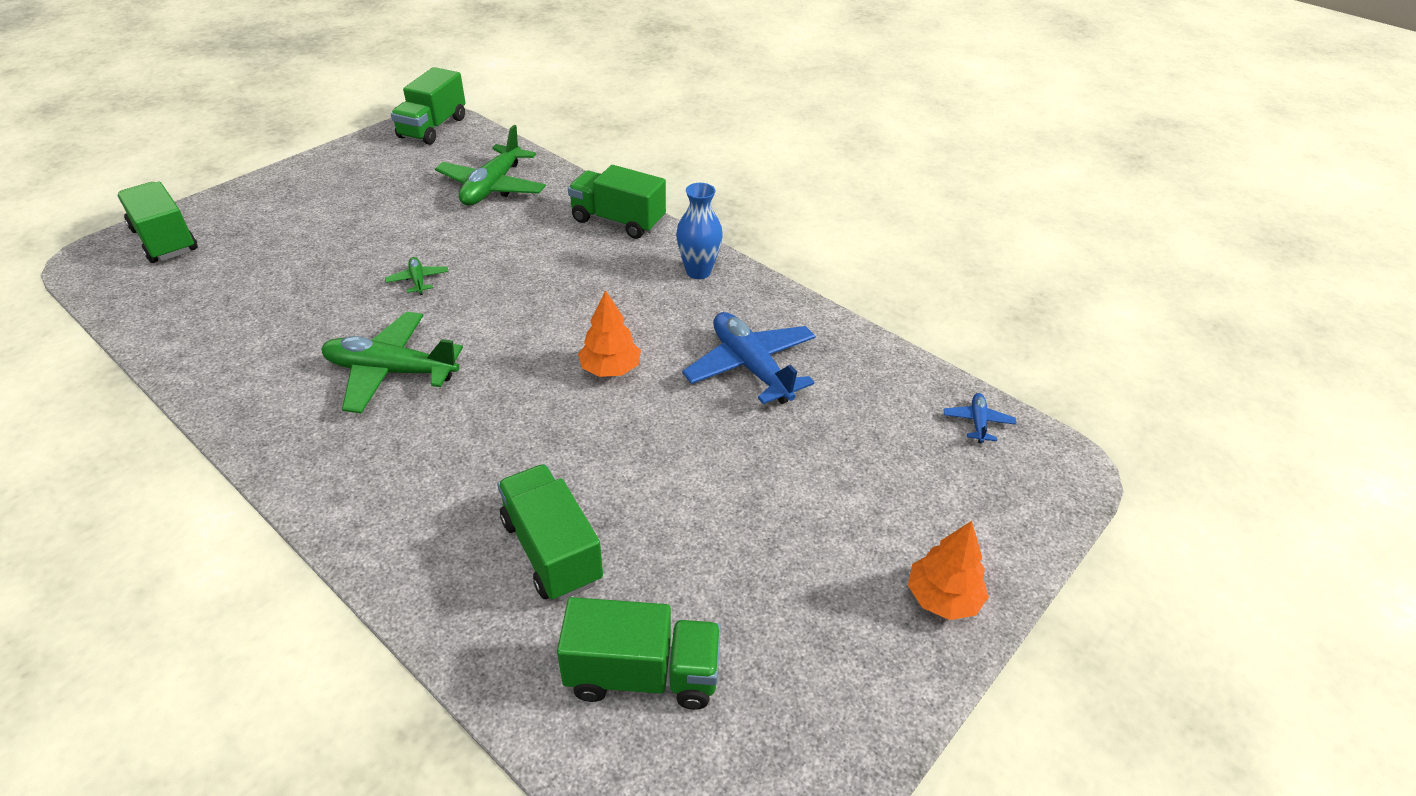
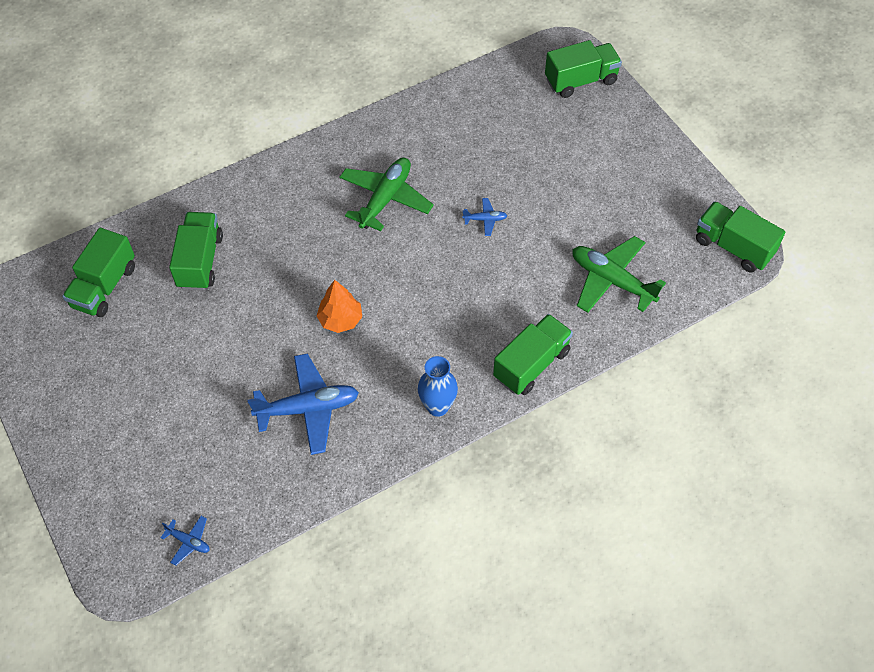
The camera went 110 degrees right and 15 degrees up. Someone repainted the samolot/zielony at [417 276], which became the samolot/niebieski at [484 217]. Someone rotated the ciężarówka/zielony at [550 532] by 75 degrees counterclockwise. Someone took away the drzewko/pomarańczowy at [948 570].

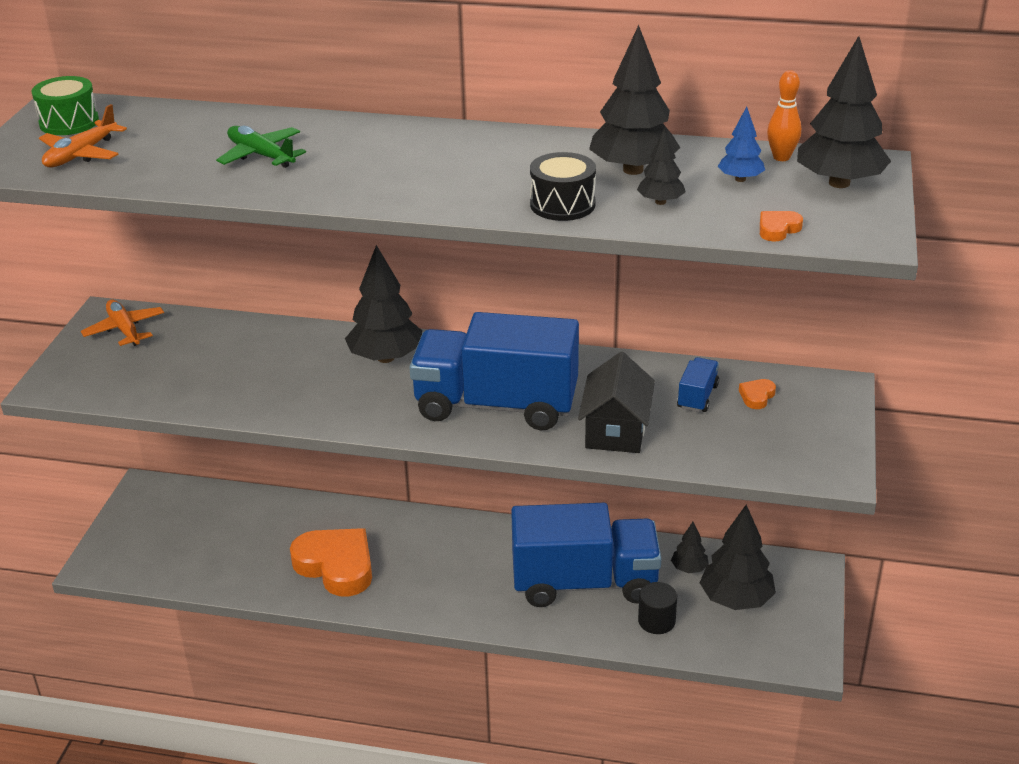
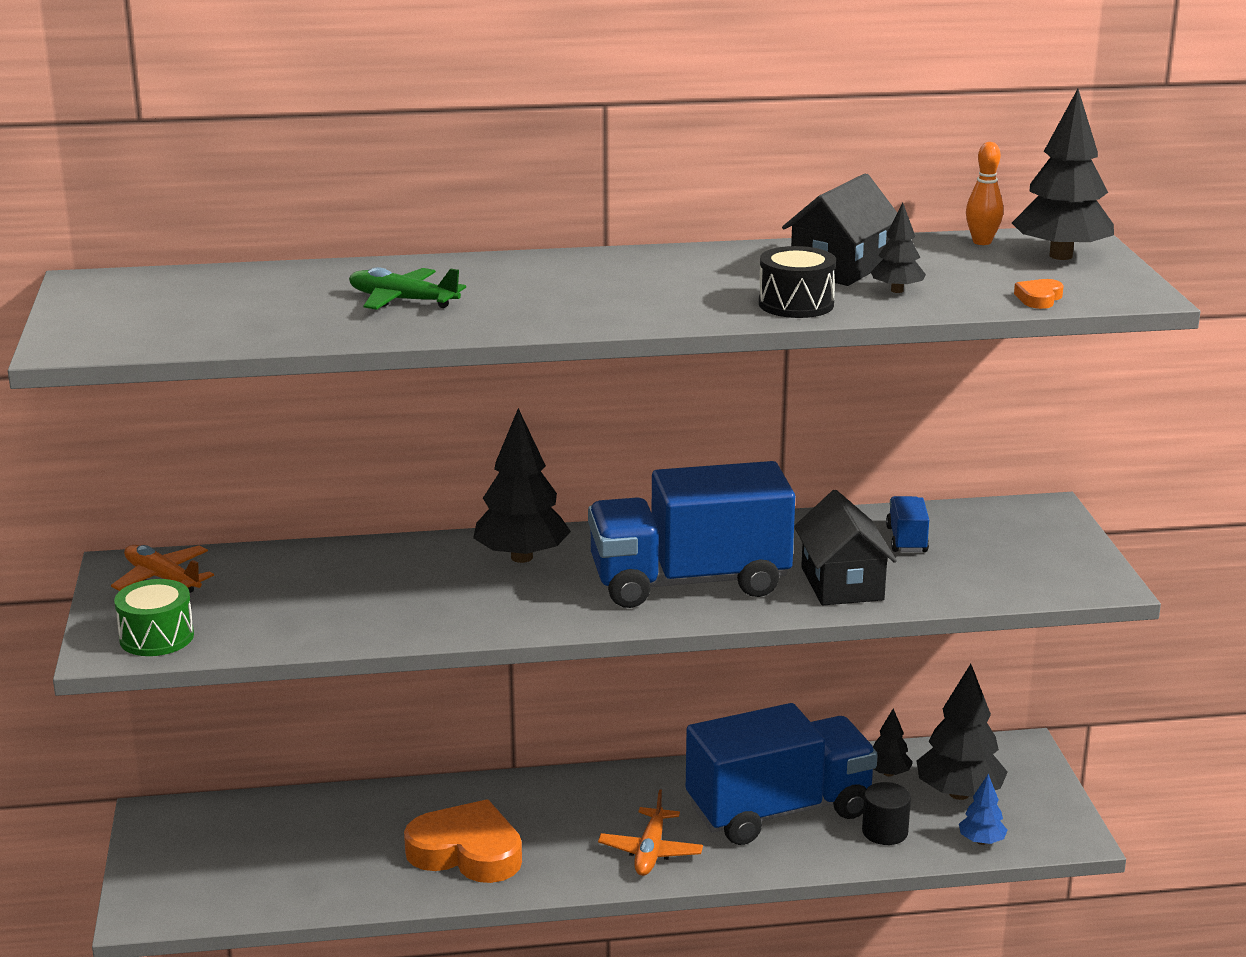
The camera went 20 degrees left and 10 degrees down. Someone swapped the drzewko/czarny at [634 100] for the domek/czarny at [839 229]. Someone carried the bęben/zielony from [65 105] to [154 617]. Someone carried the samolot/pomarańczowy from [83 135] to [650 832]. Someone carried the drzewko/niebieski from [741 144] to [983 809]. Someone took away the serce/pomarańczowy at [757 394].

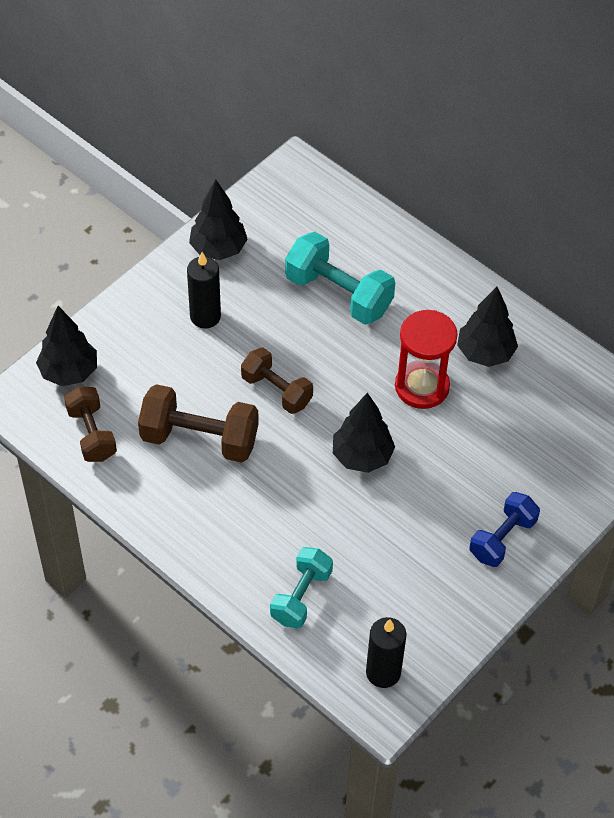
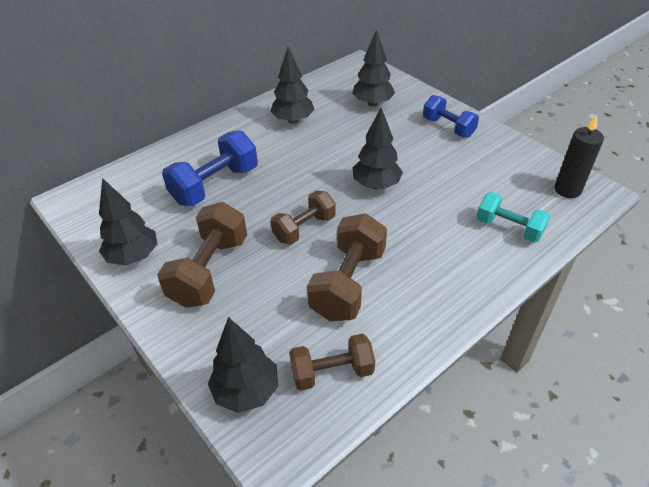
The camera went 80 degrees left and 10 degrees down. Someone repainted the hantel/turkusowy at [340 278], which became the hantel/niebieski at [210 168]. Someone swapped the świeca/czarny at [204 290] for the hantel/brązowy at [202 255]. Someone took away the klepsydra/czerwony at [426 359]. Someone put down the drzewko/czarny at [373 68].

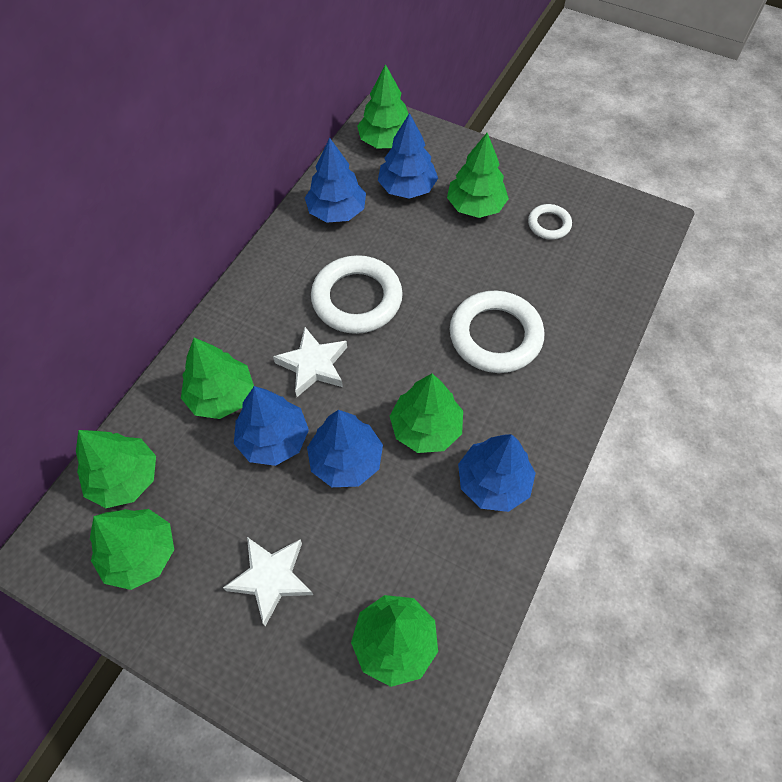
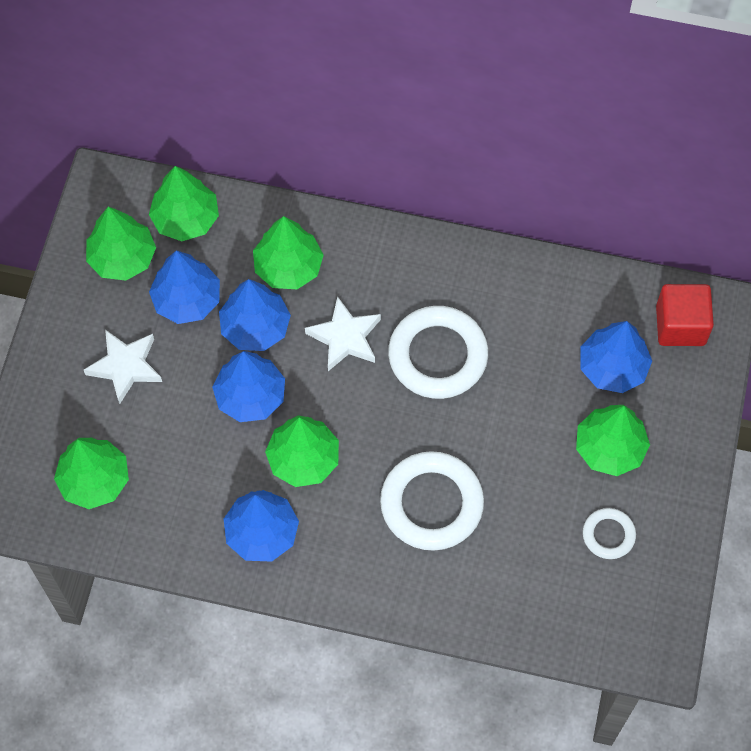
The camera went 75 degrees right and 5 degrees up. Someone swapped the drzewko/zielony at [382 106] for the sześcian/czerwony at [685 315]. Someone carried the drzewko/niebieski from [335 180] to [184 287].

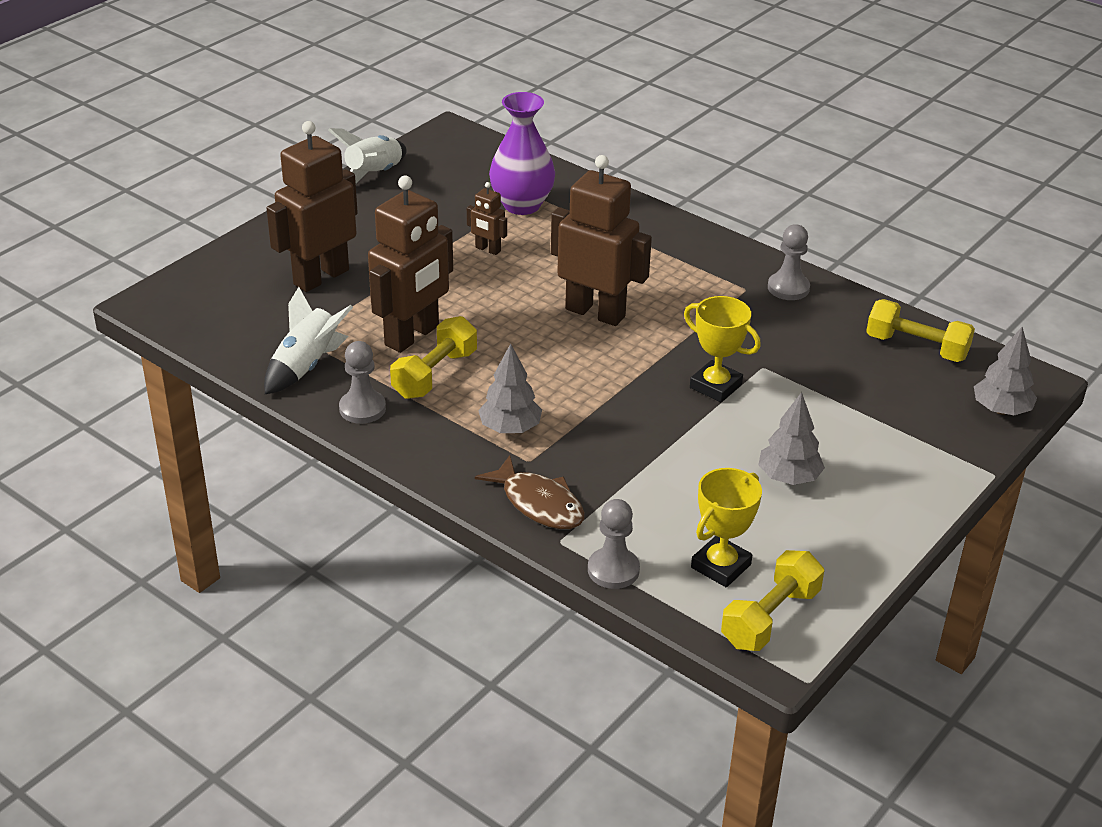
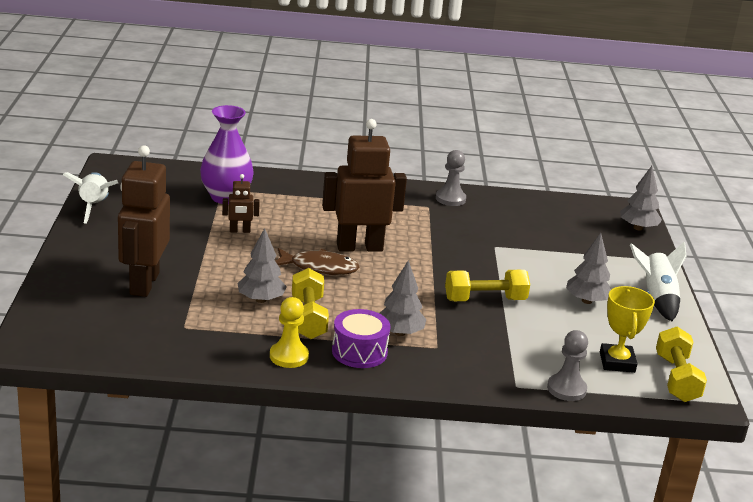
The camera went 40 degrees left and 10 degrees down. Someone swapped the robot/brązowy at [410 264] for the drzewko/szary at [262 265]. Someone carried the rakieta/biały from [308 340] to [658 281]. Someone took away the puchar/żółty at [722 349]. Someone carried the hantel/żółty from [920 330] to [487 285]. Someone repainted the pionek/szary at [362 382], which became the pionek/żółty at [289 332]. Someone carried the ryba/brązowy from [530 492] to [318 261]. Someone put down the bęben/fioletowy at [361 338].

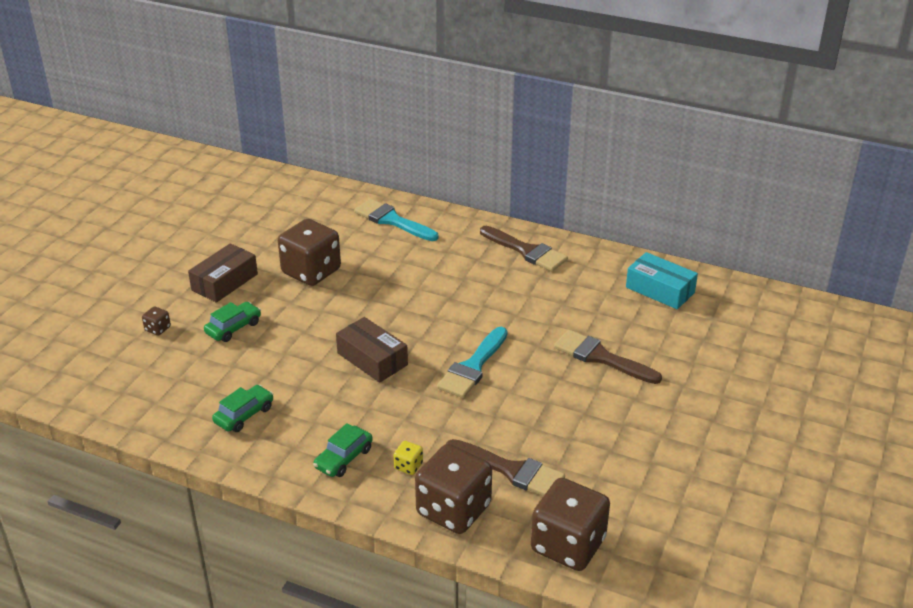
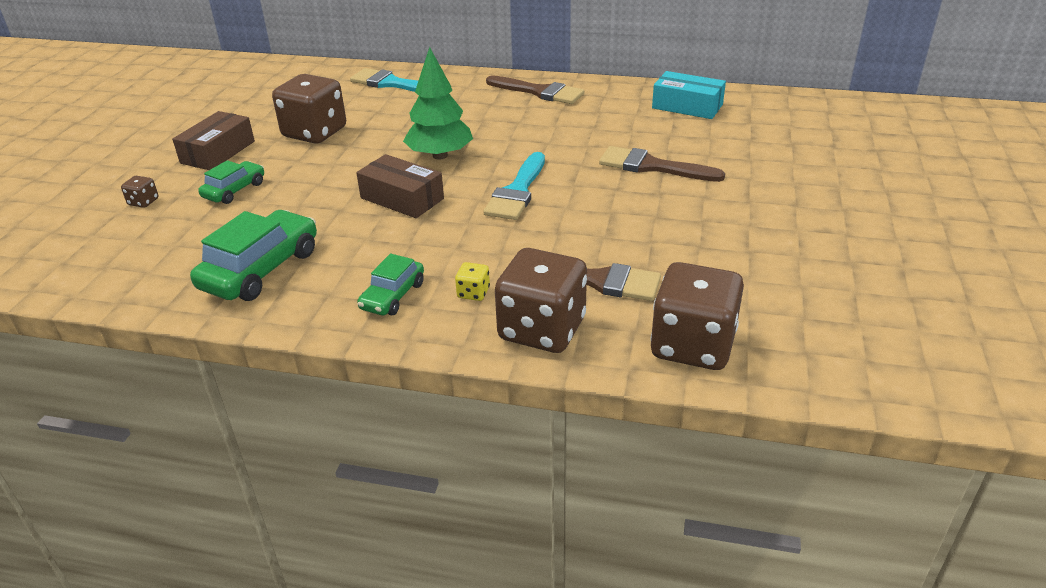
The camera went 10 degrees left and 0 degrees up. Someone scaled the samochód/zielony at [242 408] by 1.71. Someone put down the drzewko/zielony at [438 103].

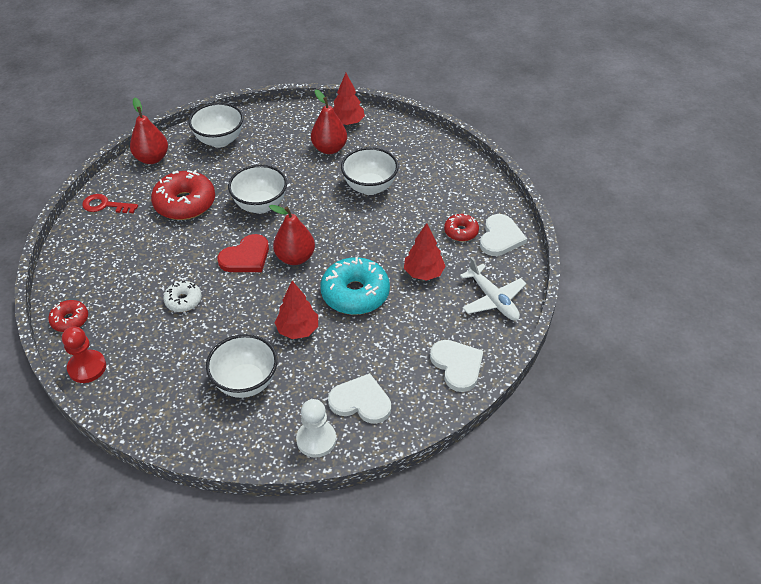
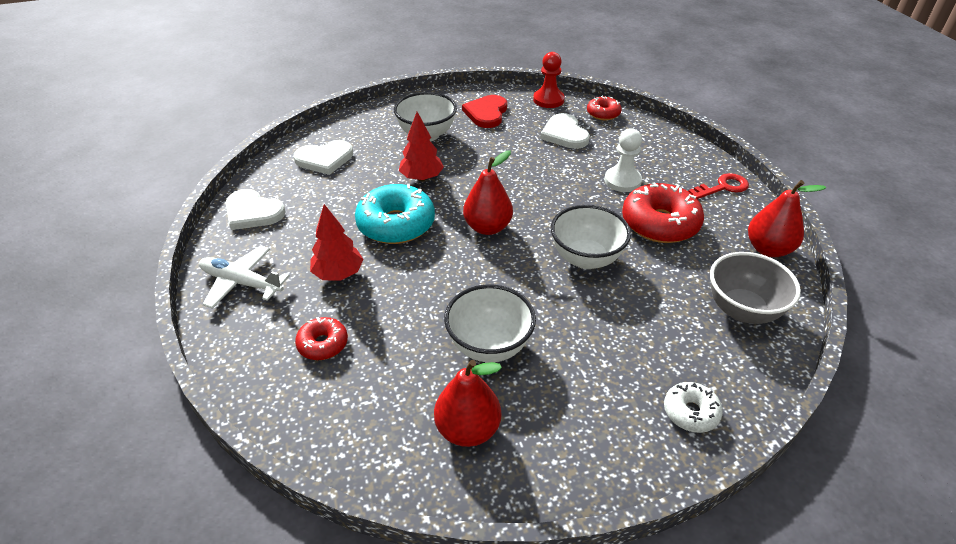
The camera went 145 degrees right and 5 degrees down. Someone took away the drzewko/czerwony at [349 99]. Someone carried the gruszka/czerwony from [329 122] to [468 403]. Someone repainted the miska/biały at [216 125], which became the miska/szary at [755 288]. Someone carried the serce/biały from [503 235] to [565 131]. Someone carried the serce/czerwony from [243 253] to [484 111]. Someone carried the donut/biały from [182 296] to [693 407]. Someone carried the pionek/biały from [316 428] to [623 160].

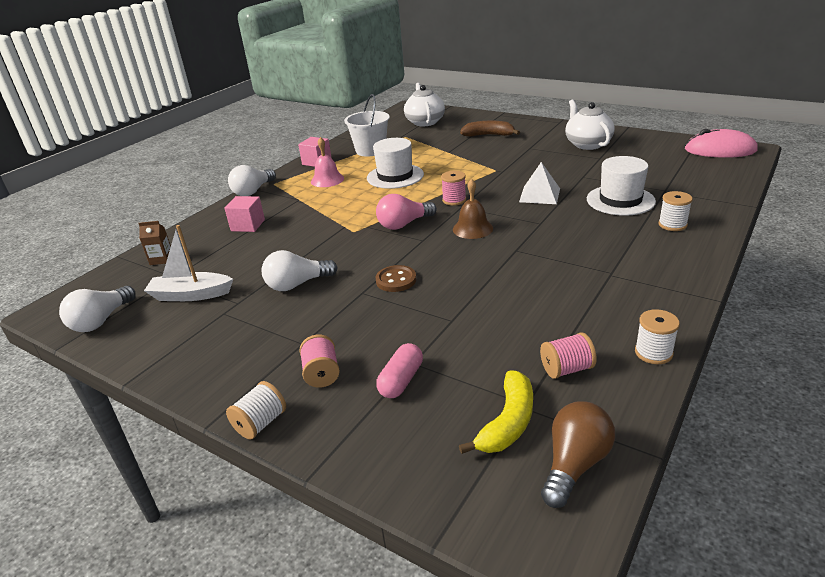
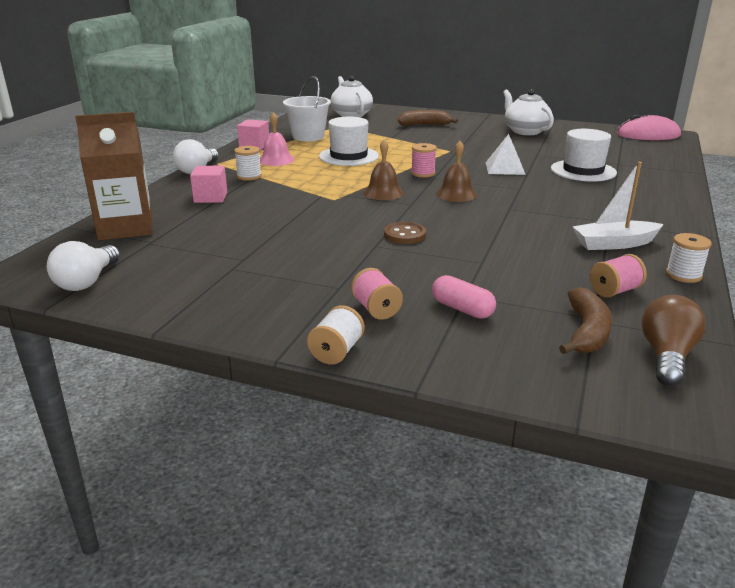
The camera went 15 degrees left and 5 degrees down. Someone carried the szpulka/biały from [675 211] to [248 163]. Someone swapped the żarówka/różowy at [406 212] for the dzwonek/brązowy at [383 169]. Someone scaled the karton mleka/brązowy at [154 243] by 2.38. Someone carried the łódka/biały from [188 263] to [618 206]. Someone took away the żarówka/biały at [300 270]. Someone rotated the kapsułka/różowy at [399 370] by 60 degrees counterclockwise. Someone repainted the banan/żółty at [496 412], which became the banan/brązowy at [585 320].

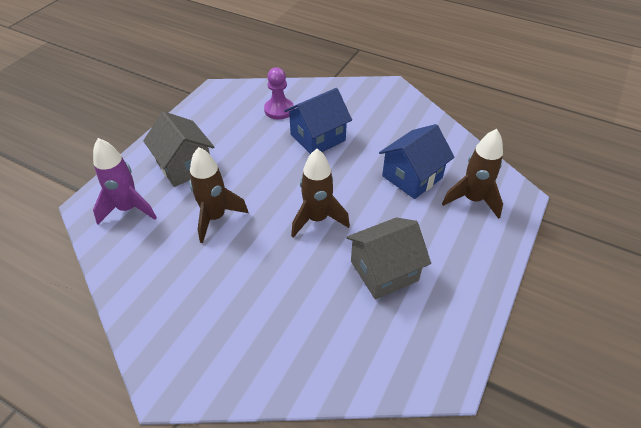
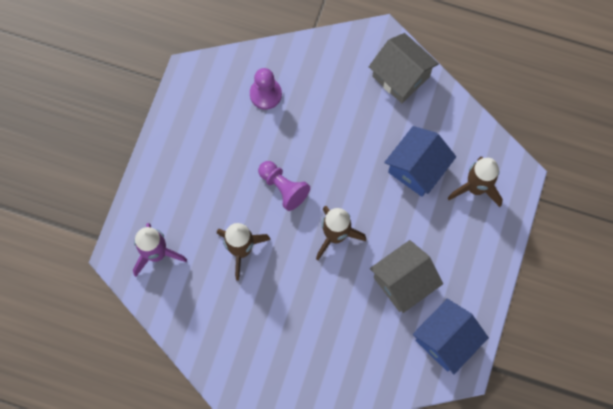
The camera went 10 degrees left and 25 degrees up. Someone carried the domek/niebieski from [318 121] to [451 336]. Someone carried the domek/szary from [179 149] to [404 68]. Someone put down the pionek/fioletowy at [284 186].

